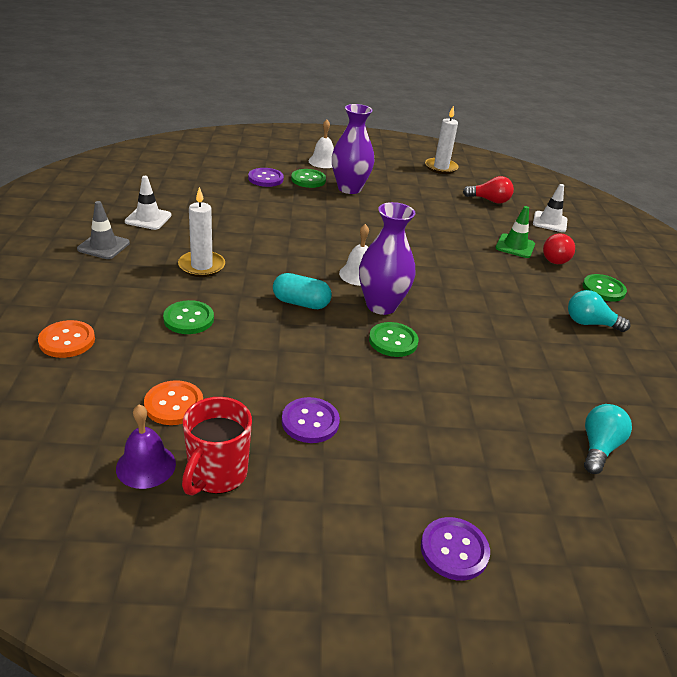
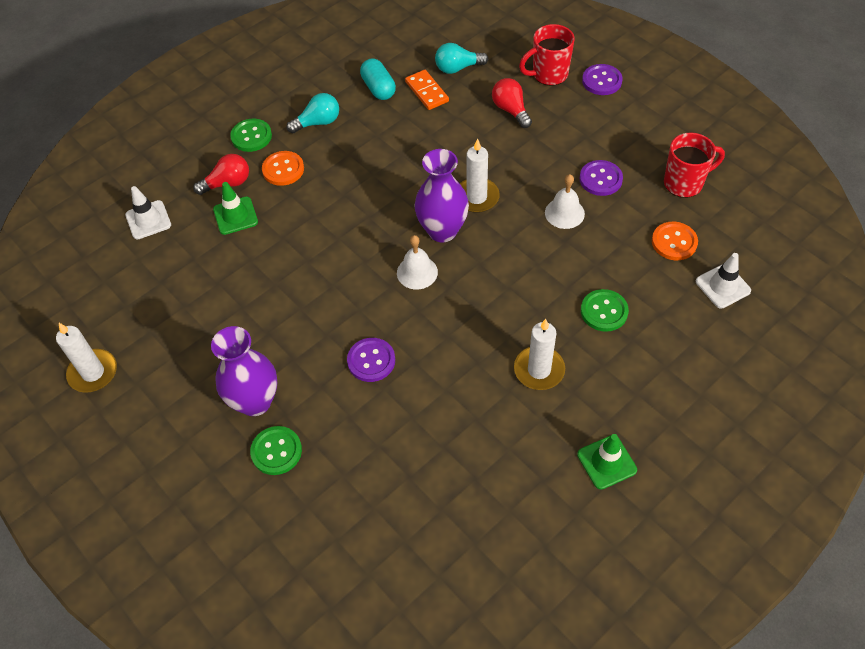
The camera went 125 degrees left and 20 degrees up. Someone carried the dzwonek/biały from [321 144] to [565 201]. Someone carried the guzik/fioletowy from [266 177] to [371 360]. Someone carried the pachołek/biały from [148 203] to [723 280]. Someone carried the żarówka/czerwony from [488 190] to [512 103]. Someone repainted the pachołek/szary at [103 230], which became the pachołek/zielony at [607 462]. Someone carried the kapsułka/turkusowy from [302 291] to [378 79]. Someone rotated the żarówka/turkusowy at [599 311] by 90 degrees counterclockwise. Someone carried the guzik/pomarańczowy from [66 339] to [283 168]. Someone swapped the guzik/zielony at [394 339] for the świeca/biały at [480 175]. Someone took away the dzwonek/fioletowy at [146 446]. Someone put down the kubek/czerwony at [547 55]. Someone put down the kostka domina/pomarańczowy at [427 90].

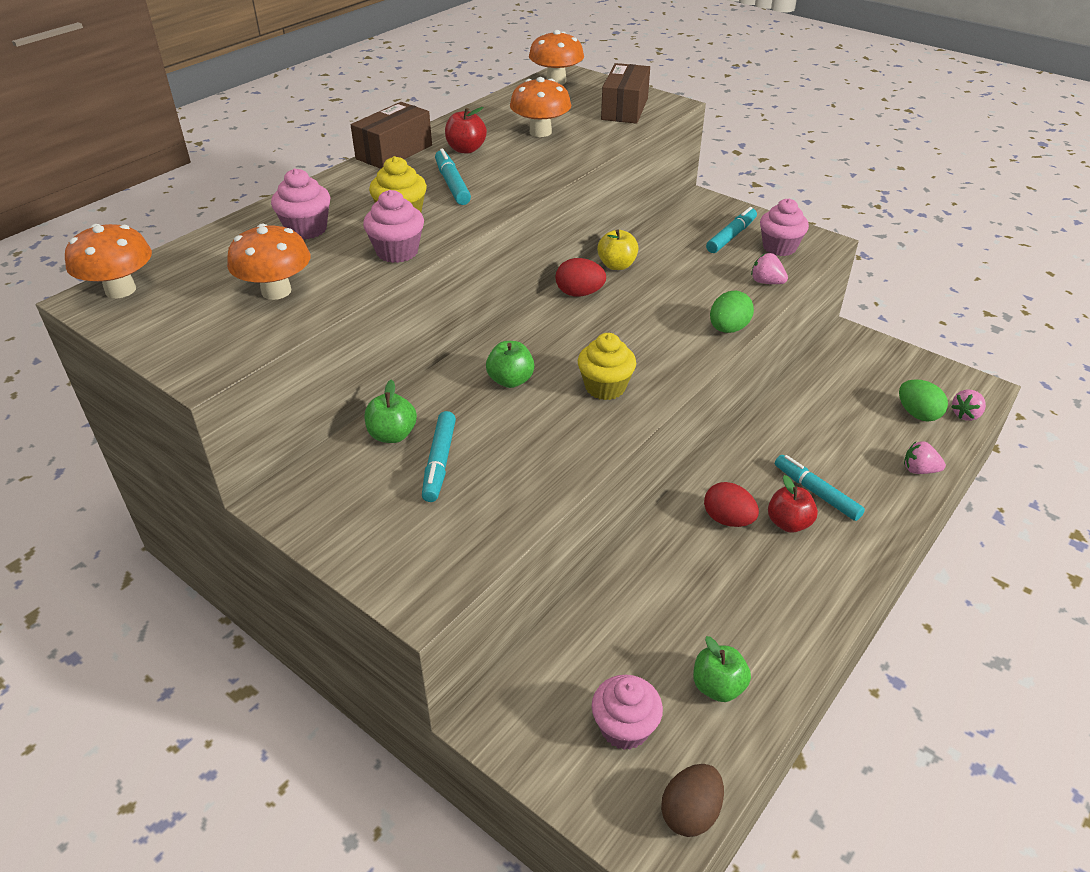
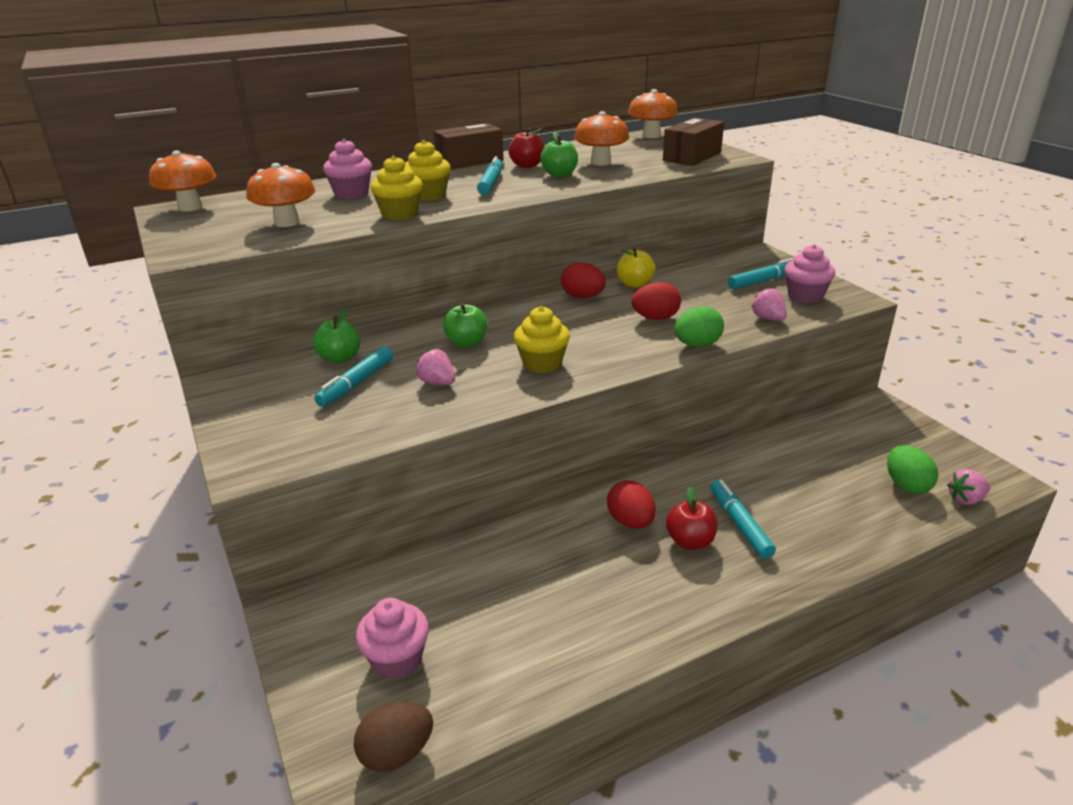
The camera went 25 degrees right and 10 degrees down. Someone repainted the muffinka/różowy at [393 226], which became the muffinka/żółty at [396 188]. Someone carried the truskawka/różowy from [925 457] to [435 367]. Someone carried the jabłko/zielony from [722 669] to [559 155]. Someone put down the jajko/czerwony at [656 301].

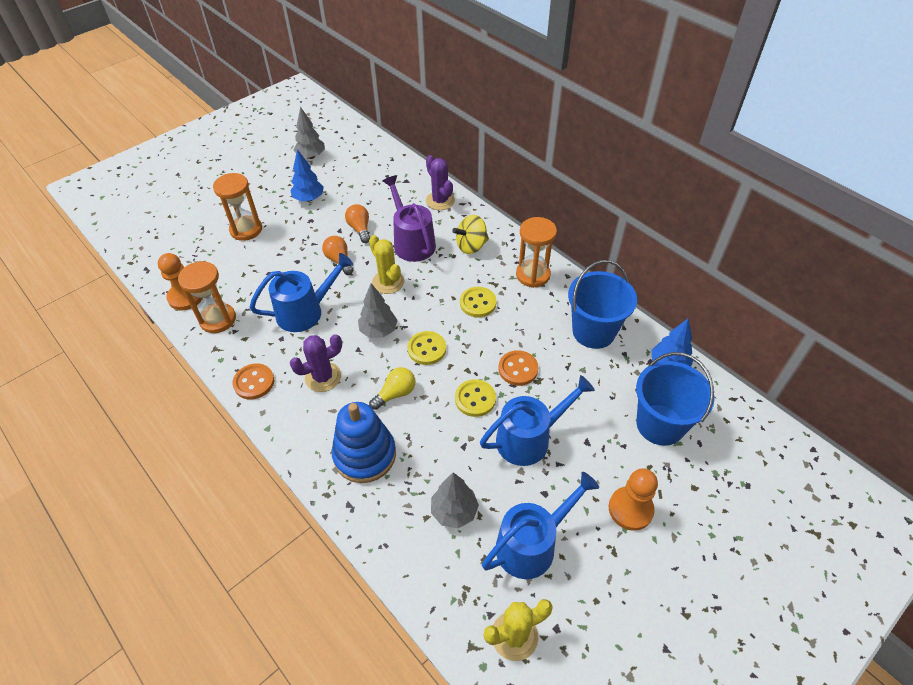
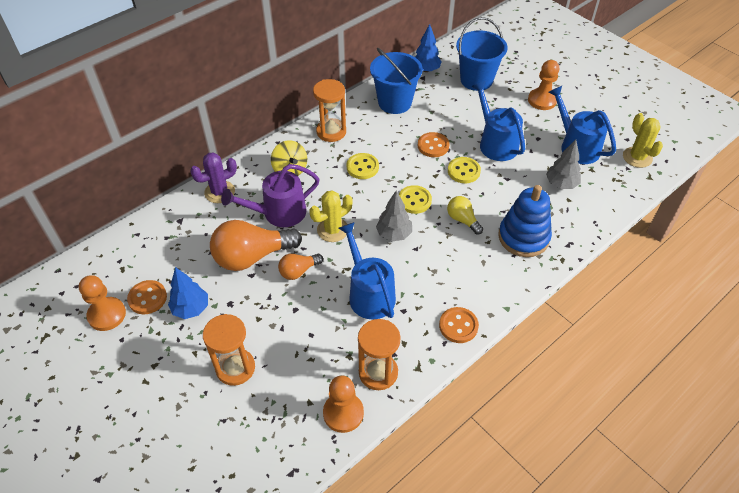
The camera went 90 degrees left and 0 degrees up. Someone swapped the drzewko/szary at [309 133] for the pionek/pomarańczowy at [102 303]. Someone scaled the żarówka/pomarańczowy at [357 223] by 1.93. Someone took away the kaktus/fioletowy at [316 363]. Someone put down the guzik/pomarańczowy at [147 297].

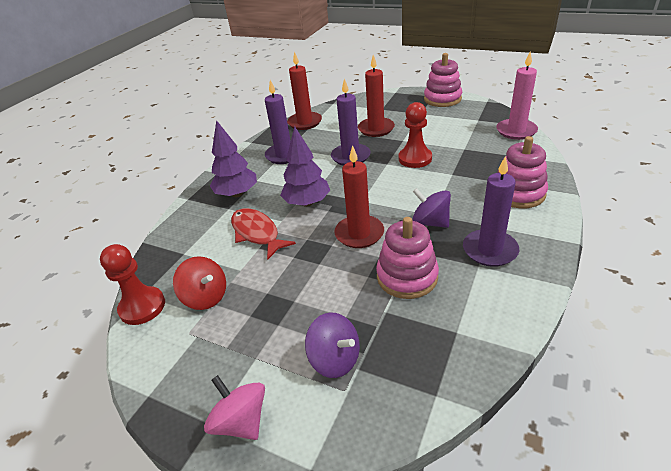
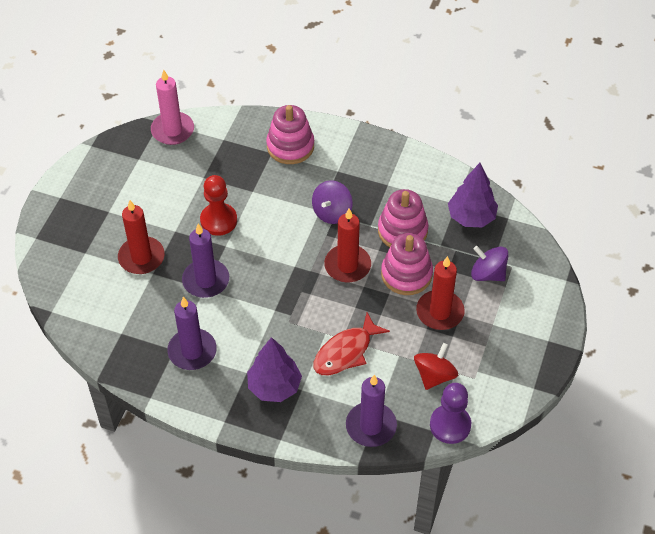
The camera went 100 degrees left and 15 degrees up. Someone carried the świeca/czerwony from [304 90] to [440 293]. Someone carried the zabawka nakładanka/różowy from [443 80] to [407 264]. Someone carried the drzewko/fioletowy from [305 166] to [473 195]. Someone carried the świeca/fioletowy from [491 211] to [371 411]. Someone repainted the pionek/czerwony at [132 284], which became the pionek/fioletowy at [450 413]. Someone rotated the bączek/fioletowy at [332 345] by 90 degrees counterclockwise. Someone took away the bączek/różowy at [234 407].

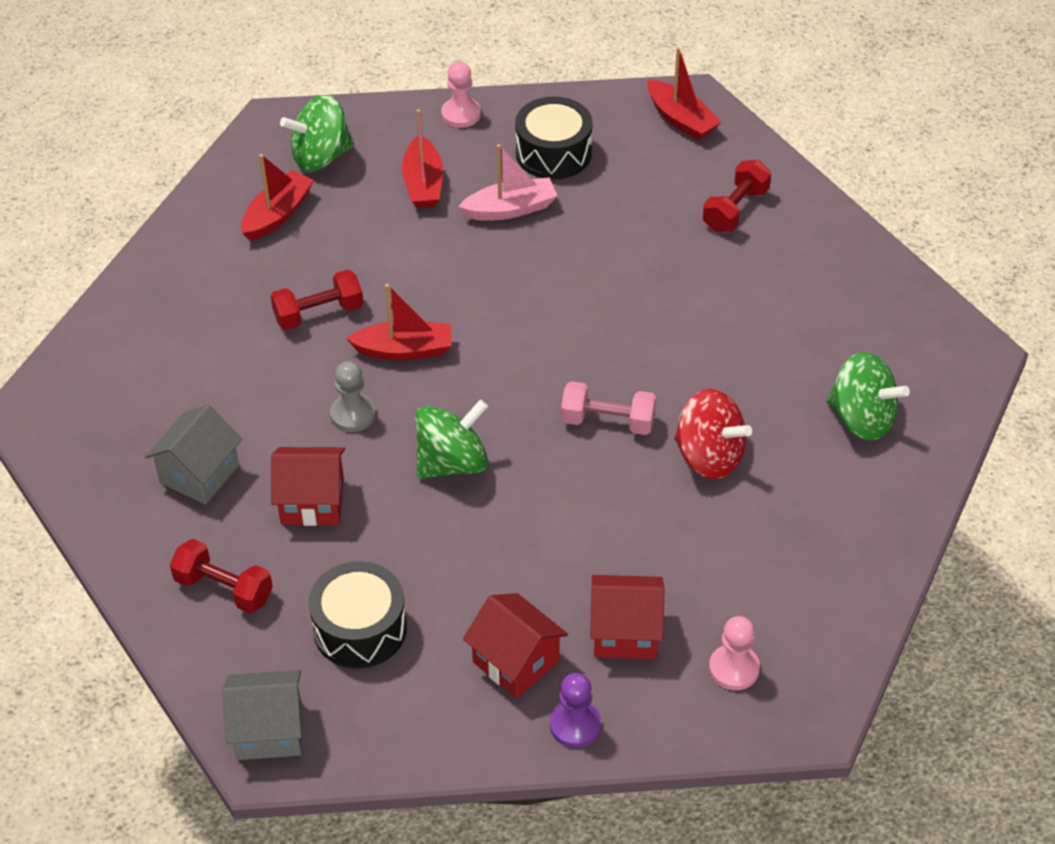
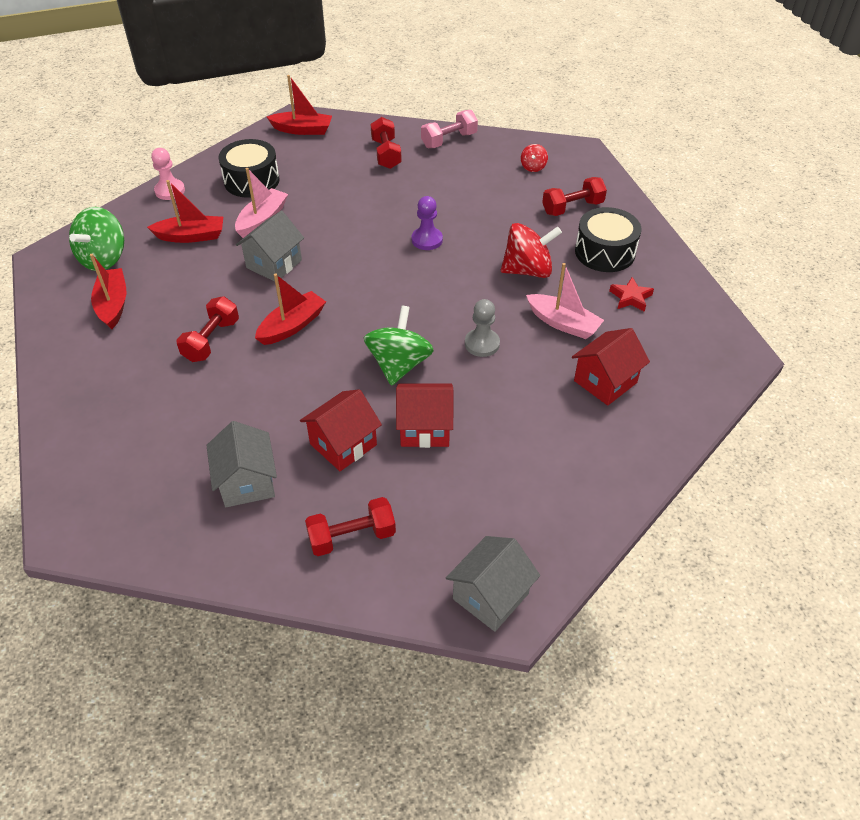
The camera went 45 degrees left and 0 degrees up. Someone rotated the łódka/czerwony at [422 158] by 45 degrees counterclockwise. Someone swapped the bączek/zielony at [868 396] for the hantel/czerwony at [574 196]. Someone carried the pionek/szary from [353 396] to [482 328]. Someone carried the hantel/różowy from [608 408] to [449 129]. Someone carried the bęben/czarny from [358 614] to [608 239]. Someone carried the domek/czerwony from [515 645] to [424 416]. Someone took away the pionek/różowy at [734 653]. Someone carried the pionek/fioletowy from [575 710] to [427 223]. Someone put down the bączek/czerwony at [534 158]. Someone put down the domek/szary at [270 246]. Someone put down the łódka/różowy at [565 301]. Someone put down the gwiazda/czerwony at [631 294].

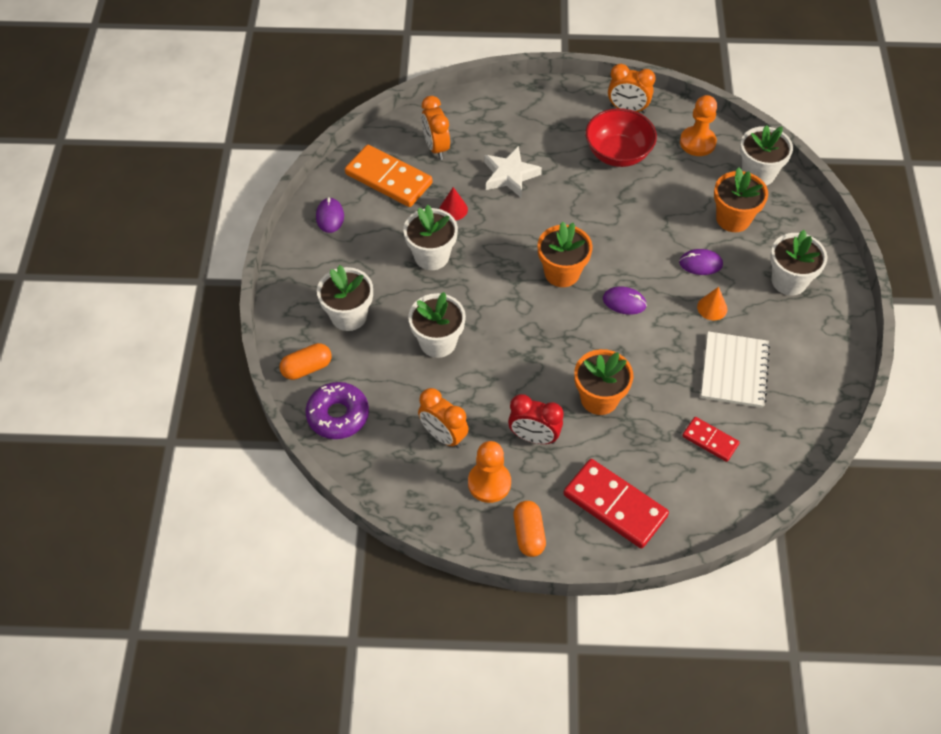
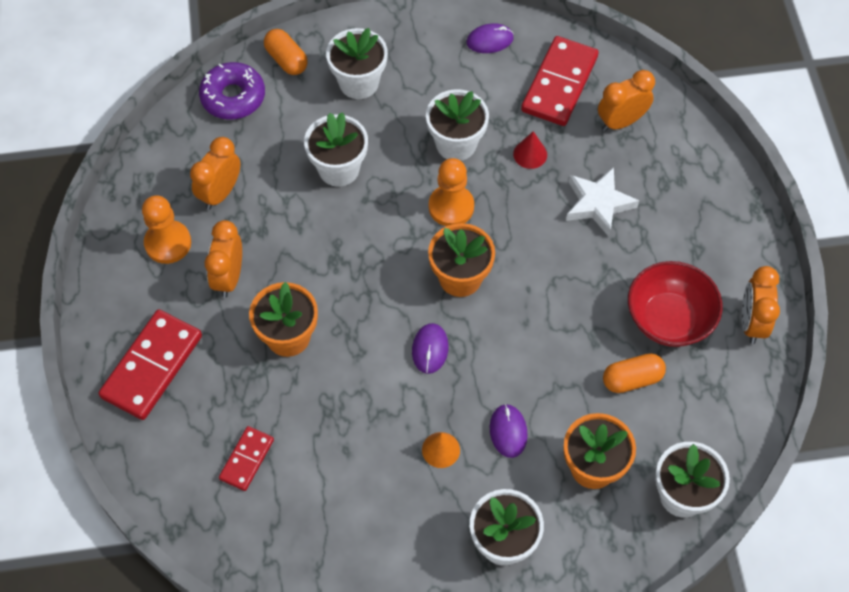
The camera went 80 degrees right and 5 degrees up. Someone carried the pionek/pomarańczowy from [698 125] to [451 192]. Someone repainted the kostka domina/pomarańczowy at [388 176], which became the kostka domina/czerwony at [560 81]. Someone took away the zeszyt/biały at [735 369]. Someone repainted the budzik/czerwony at [536 419], which became the budzik/pomarańczowy at [223 259]. Someone carried the kapsułka/pomarańczowy from [530 529] to [634 373].

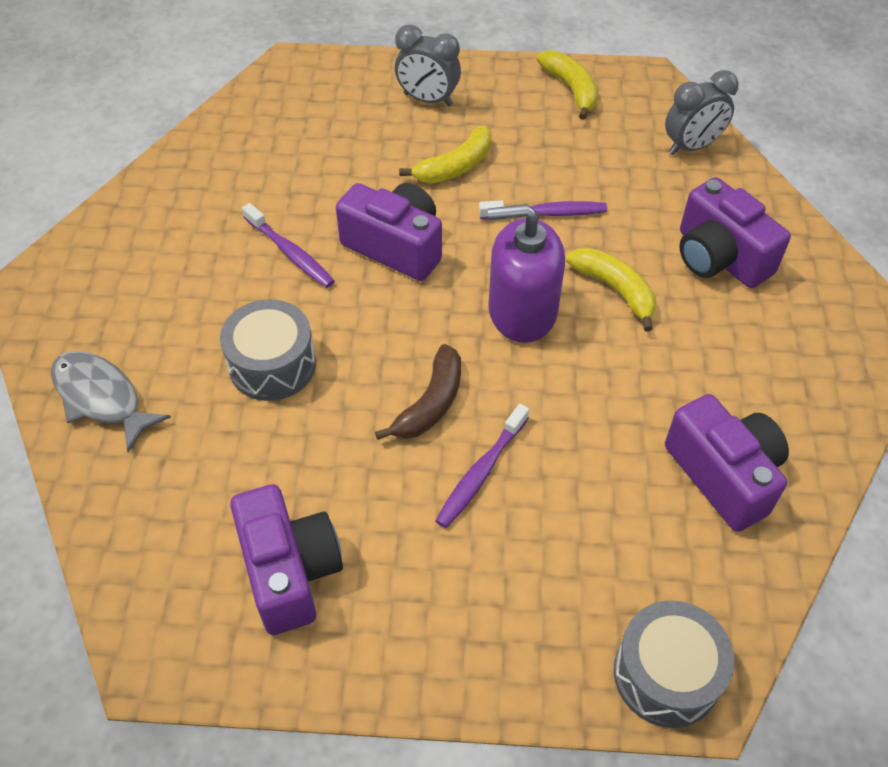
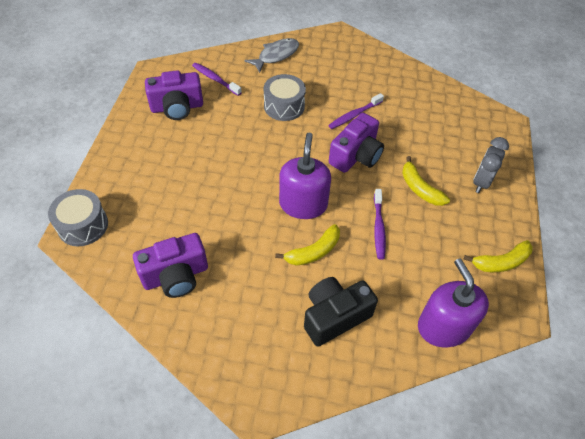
The camera went 95 degrees right and 0 degrees up. Someone swapped the budzik/szary at [702 112] for the dozownik mydła/fioletowy at [453 302]. Someone repainted the aparat fotograficzny/fioletowy at [735 232], which became the aparat fotograficzny/czarny at [341 312]. Someone took away the banan/brązowy at [418 392]. Someone carried the szczoteczka do zębów/fioletowy from [482 466] to [217 79].

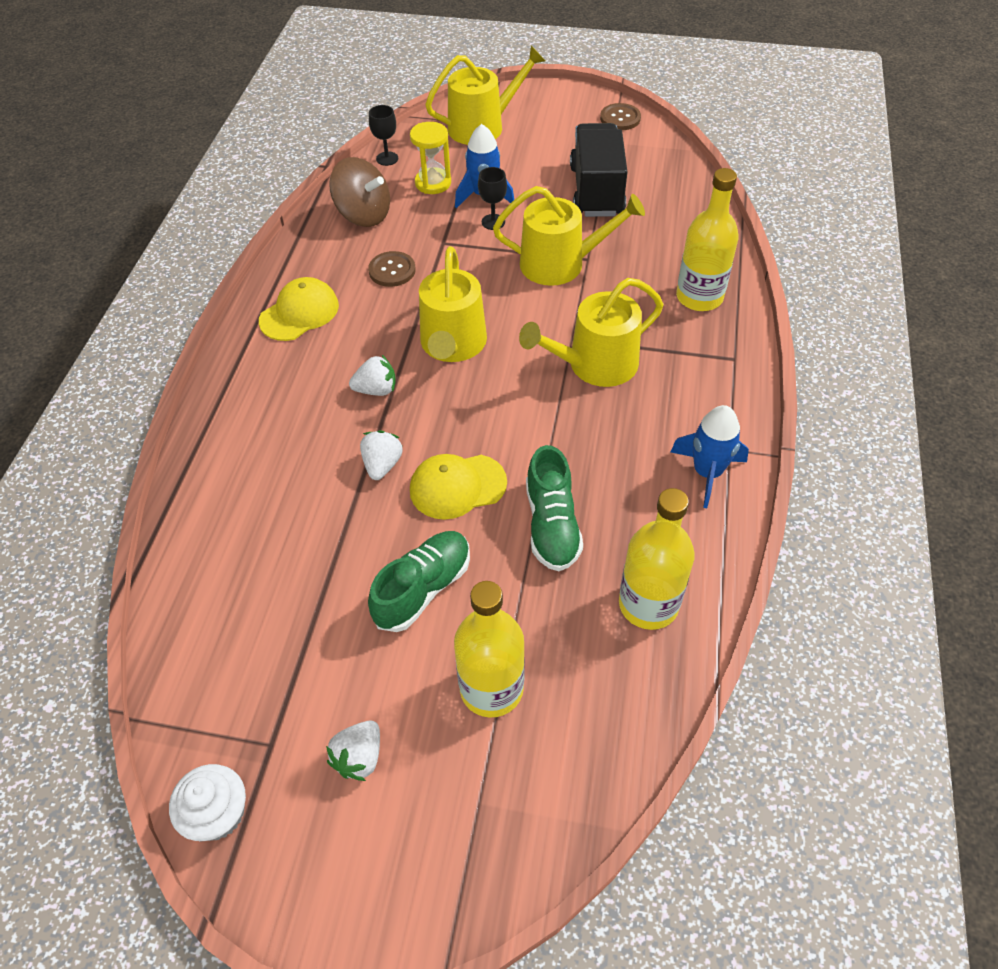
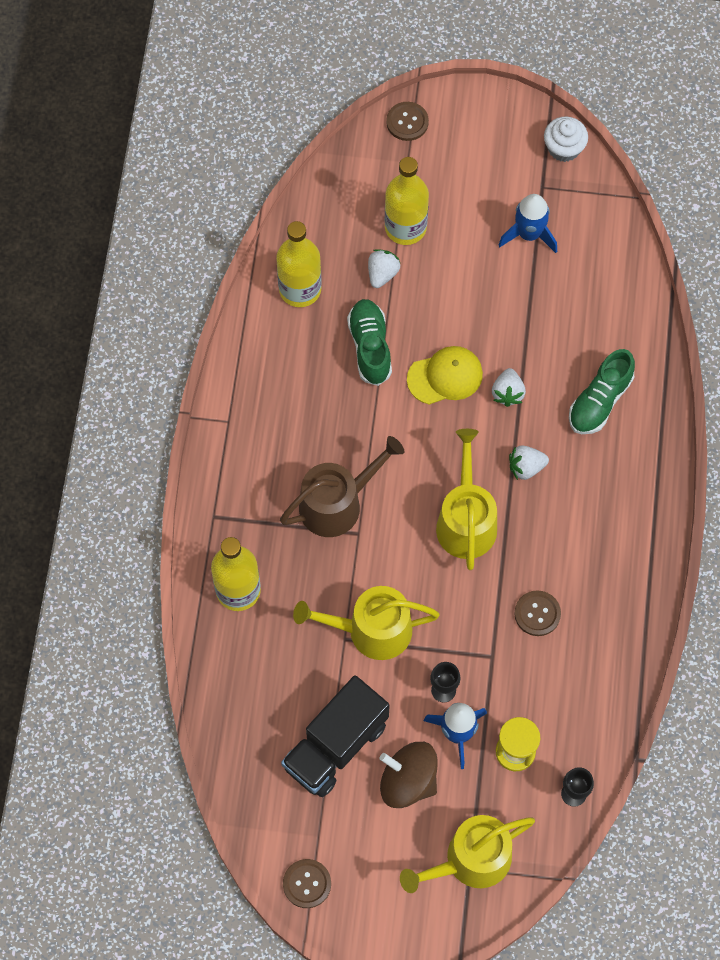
The camera went 175 degrees right and 15 degrees up. Someone rotated the ciężarówka/czarny at [598 170] by 45 degrees clockwise. Someone carried the bączek/brązowy from [359 192] to [409 775]. Someone took away the czapka/żółty at [299 309]. Someone repainted the konewka/żółty at [591 332], which became the konewka/brązowy at [342 486]. Someone carried the rakieta/niebieski from [710 456] to [527 223]. Someone carried the but/zielony from [419 581] to [602 391]. Someone carried the truskawka/biały from [353 751] to [384 268]. Someone put down the guzik/brązowy at [407 121].

